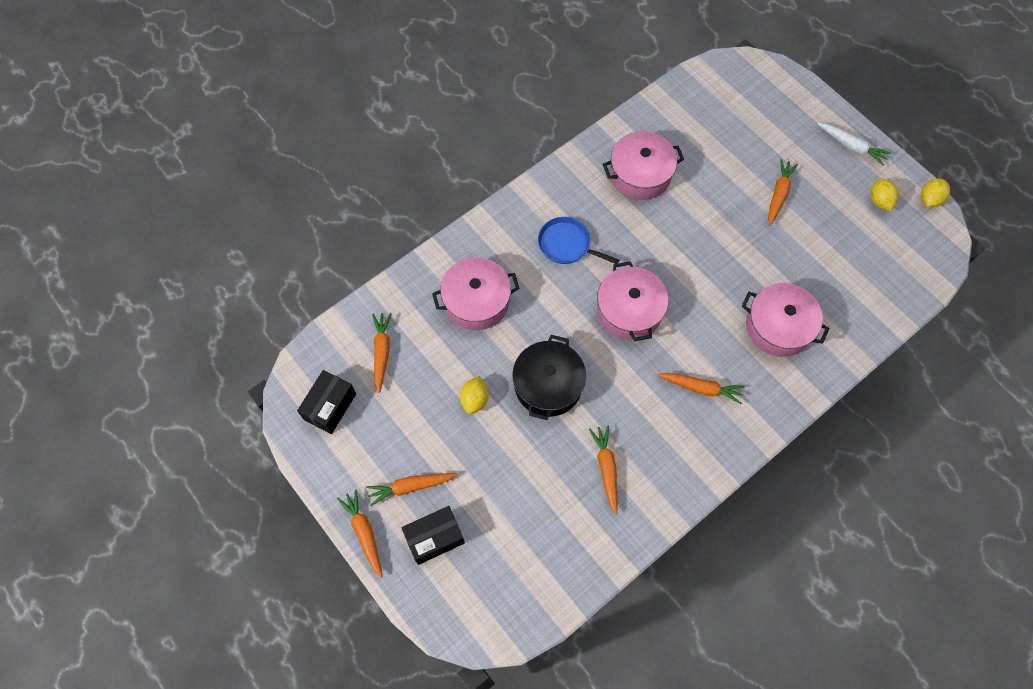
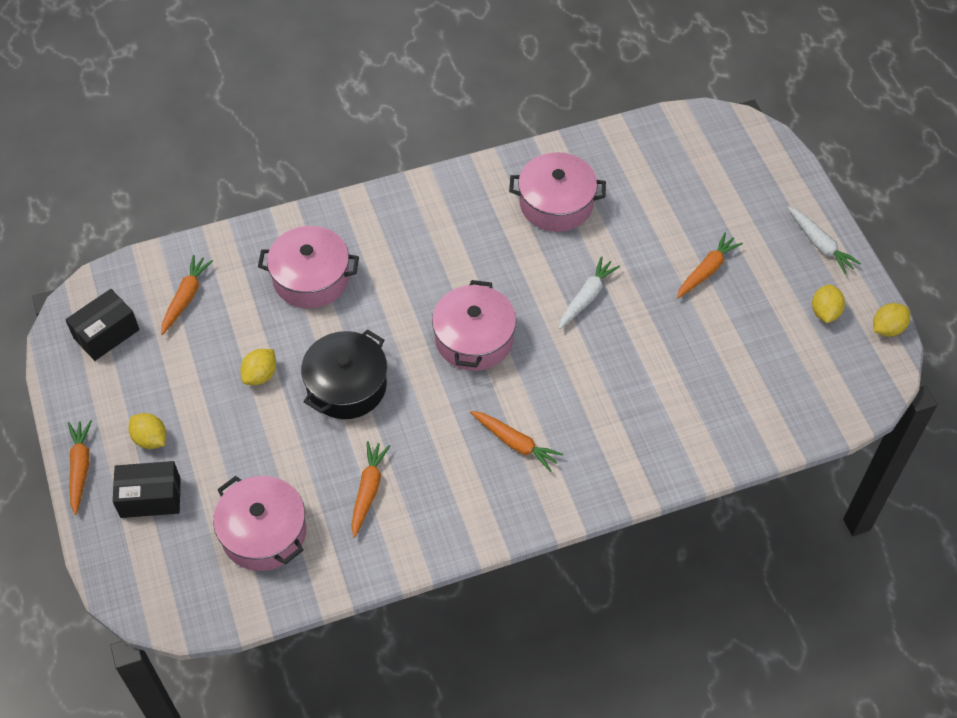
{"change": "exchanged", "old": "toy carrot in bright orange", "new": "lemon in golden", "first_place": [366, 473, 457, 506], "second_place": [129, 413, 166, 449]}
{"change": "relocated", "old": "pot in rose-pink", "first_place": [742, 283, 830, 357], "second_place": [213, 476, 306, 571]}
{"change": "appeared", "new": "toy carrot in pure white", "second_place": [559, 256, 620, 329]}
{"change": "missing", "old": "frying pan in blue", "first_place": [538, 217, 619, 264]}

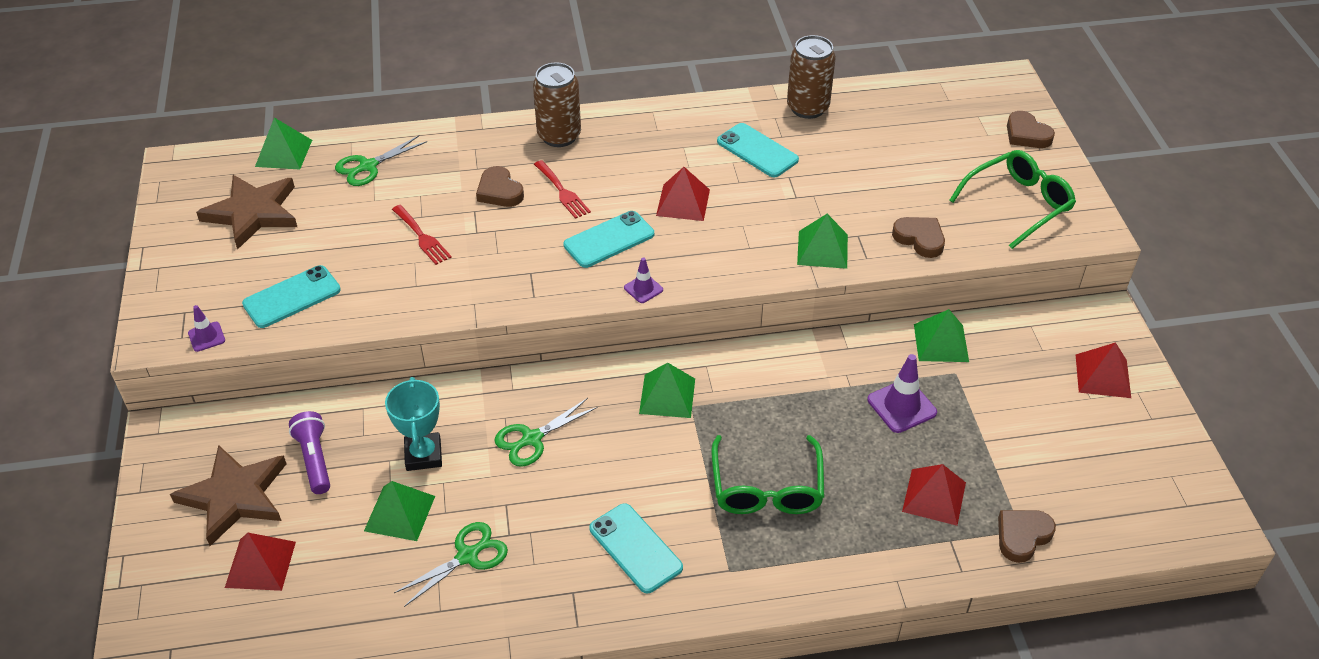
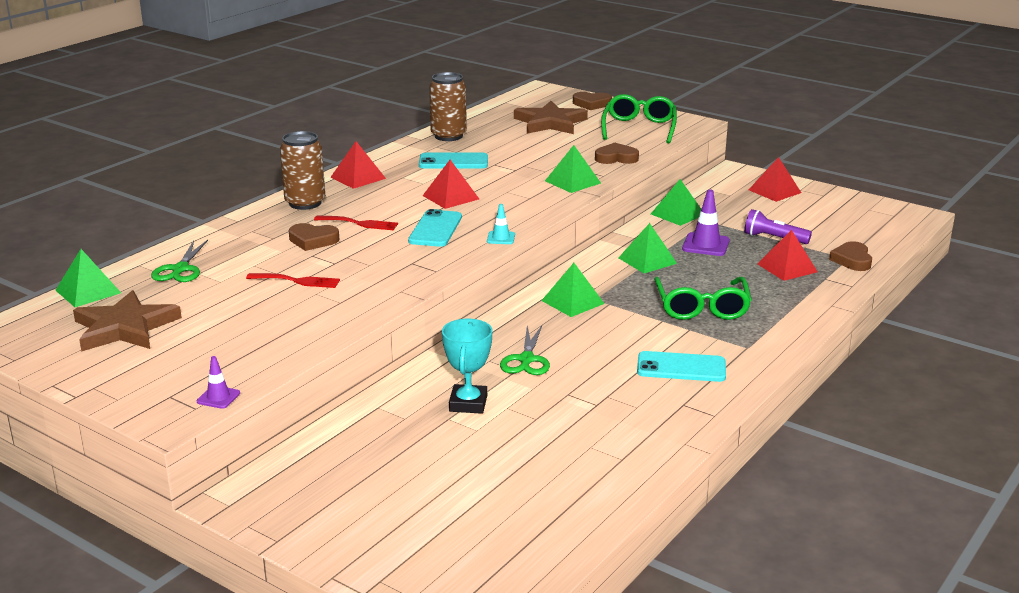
{"change": "relocated", "old": "solid pyramid in scarlet", "first_place": [225, 533, 296, 591], "second_place": [330, 141, 386, 189]}
{"change": "spun", "old": "award cup in teal", "first_place": [385, 377, 442, 471], "second_place": [442, 319, 493, 414], "degrees": 60}
{"change": "colour", "old": "safety cone in purple", "new": "safety cone in teal", "first_place": [624, 257, 663, 303], "second_place": [487, 204, 515, 244]}
{"change": "relocated", "old": "five-pointed star in dark brown", "first_place": [170, 445, 287, 546], "second_place": [514, 101, 588, 134]}
{"change": "relocated", "old": "solid pyramid in leaf-green", "first_place": [364, 481, 435, 541], "second_place": [619, 223, 677, 273]}
{"change": "spun", "old": "eyeglasses in leaf-green", "first_place": [711, 435, 824, 514], "second_place": [654, 277, 752, 320], "degrees": 45}
{"change": "relocated", "old": "torch in purple", "first_place": [289, 411, 330, 494], "second_place": [744, 209, 812, 244]}
{"change": "missing", "old": "phone in teal", "first_place": [242, 265, 341, 328]}
{"change": "missing", "old": "scissors in leaf-green", "first_place": [394, 522, 508, 607]}

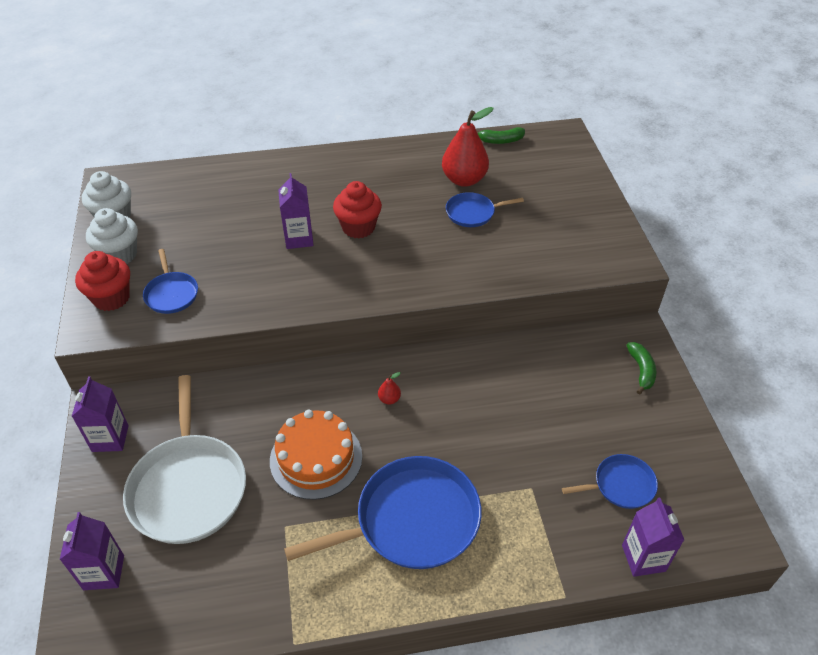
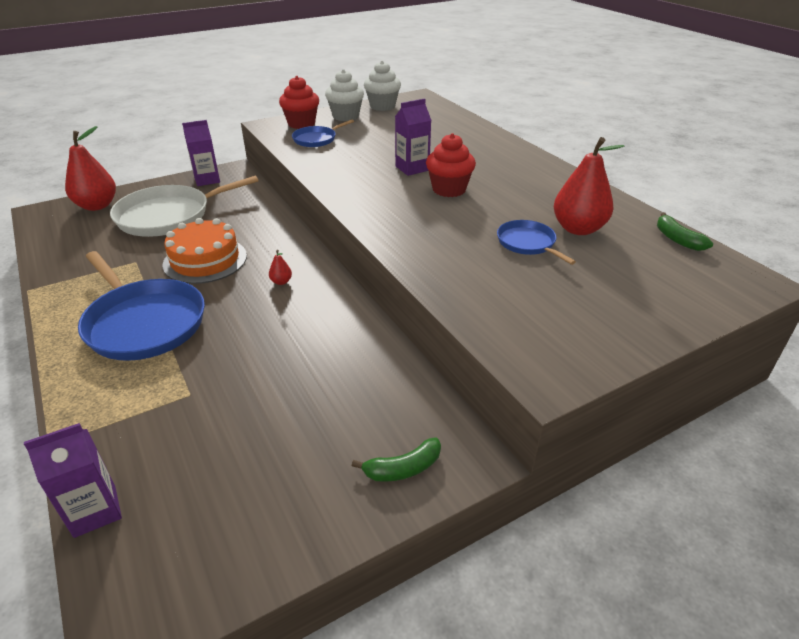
{"change": "exchanged", "old": "carton in purple", "new": "pear in scarlet", "first_place": [59, 512, 124, 590], "second_place": [65, 126, 116, 211]}
{"change": "missing", "old": "frying pan in blue", "first_place": [562, 454, 658, 509]}

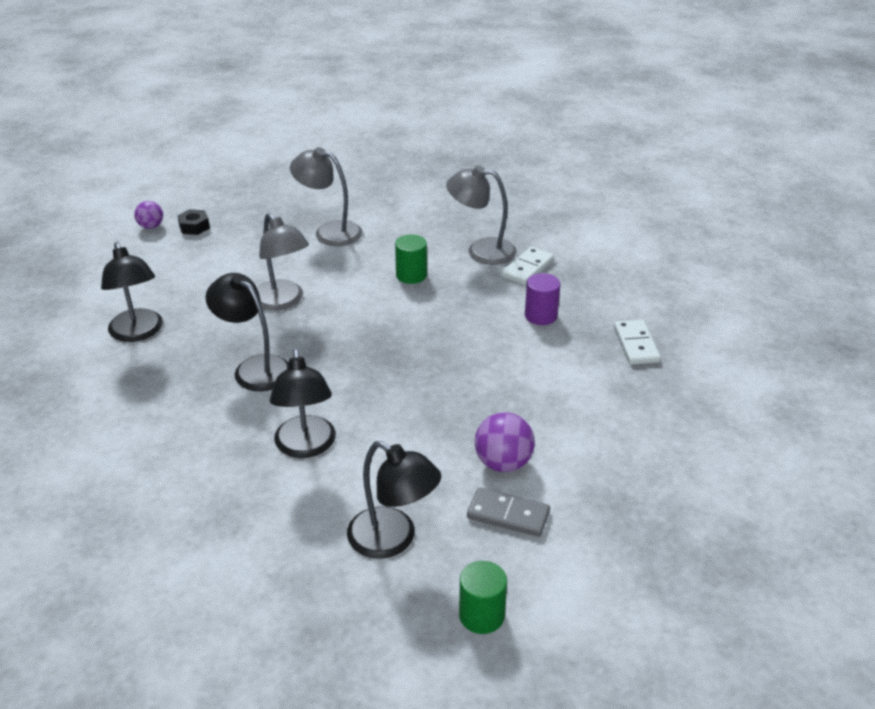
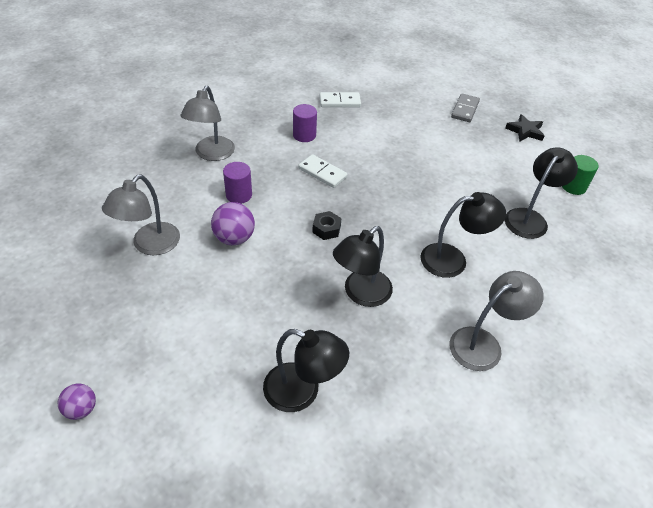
{"change": "relocated", "old": "play ball in purple", "first_place": [475, 412, 535, 472], "second_place": [211, 202, 255, 245]}
{"change": "colour", "old": "cylinder in leaf-green", "new": "cylinder in purple", "first_place": [395, 235, 427, 284], "second_place": [223, 162, 252, 204]}
{"change": "spun", "old": "desk lamp in black", "first_place": [101, 242, 163, 342], "second_place": [263, 329, 349, 412], "degrees": 45}
{"change": "relocated", "old": "domino tile in pure white", "first_place": [501, 247, 554, 285], "second_place": [298, 154, 348, 188]}
{"change": "relocated", "old": "hex nut in black", "first_place": [178, 209, 210, 235], "second_place": [312, 211, 342, 240]}
{"change": "relocated", "old": "desk lamp in ash-grey", "first_place": [257, 213, 309, 310], "second_place": [449, 271, 544, 371]}
{"change": "relocated", "old": "domino tile in ash-grey", "first_place": [467, 487, 550, 537], "second_place": [451, 94, 480, 122]}
{"change": "appeared", "new": "five-pointed star in black", "second_place": [505, 114, 545, 141]}

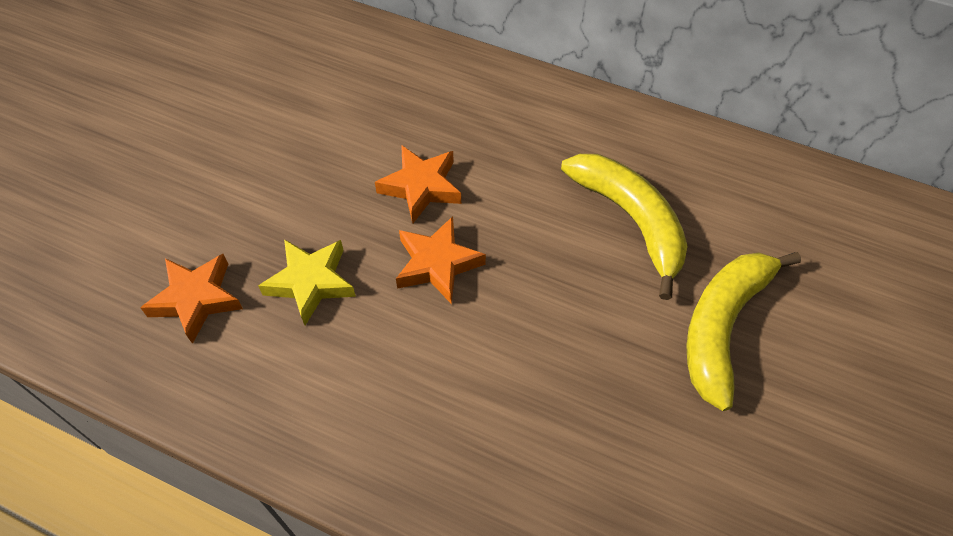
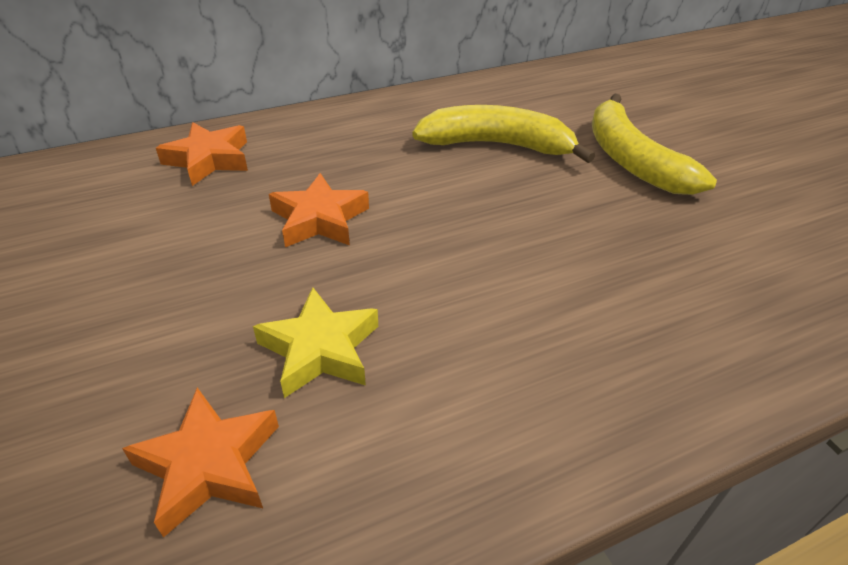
{"change": "relocated", "old": "five-pointed star in bright orange", "first_place": [396, 216, 486, 304], "second_place": [156, 122, 248, 186]}

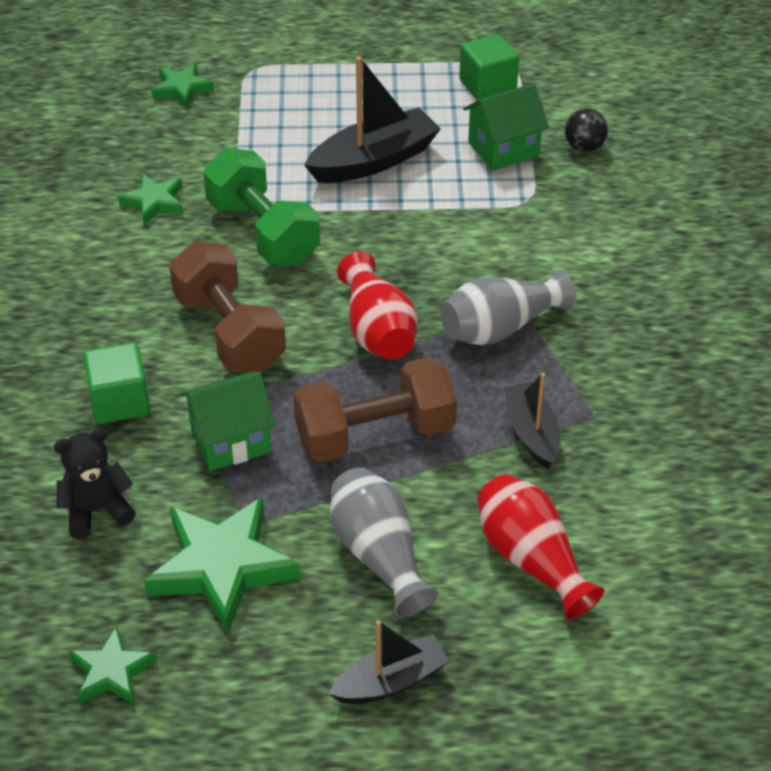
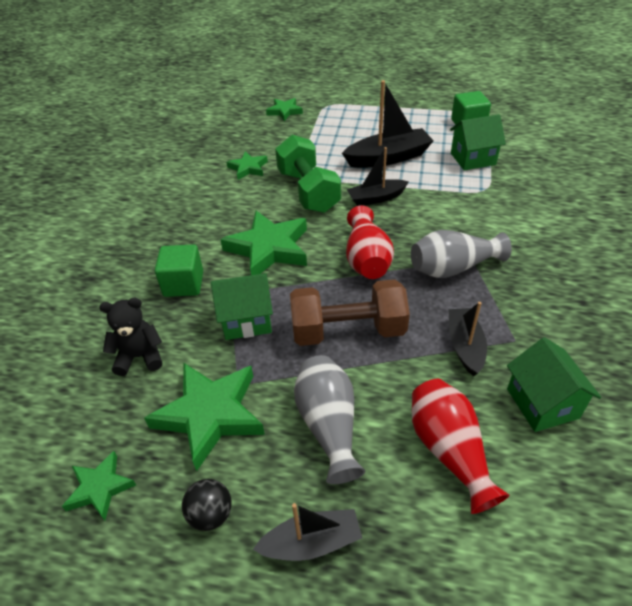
{"change": "relocated", "old": "play ball in black", "first_place": [565, 108, 608, 152], "second_place": [182, 479, 232, 531]}
{"change": "exchanged", "old": "hand weight in dark brown", "new": "five-pointed star in leaf-green", "first_place": [169, 241, 286, 372], "second_place": [220, 211, 307, 275]}
{"change": "appeared", "new": "boat in black", "second_place": [347, 147, 409, 206]}
{"change": "appeared", "new": "toy house in leaf-green", "second_place": [507, 337, 601, 432]}

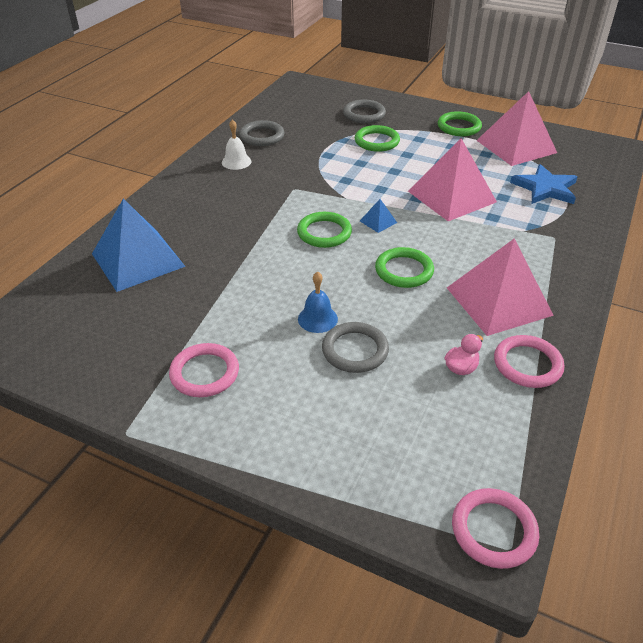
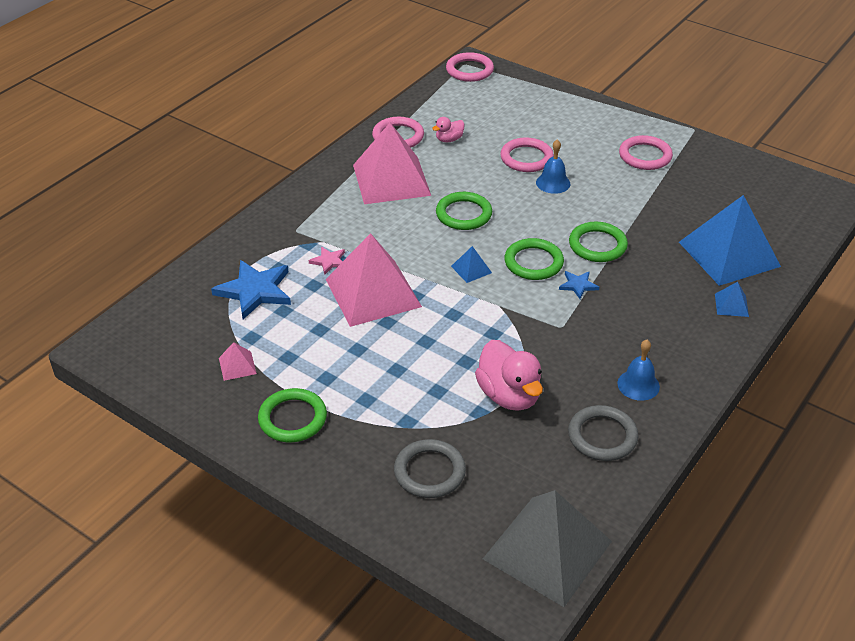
{"change": "size", "old": "solid pyramid in rose-pink", "first_place": [476, 91, 557, 166], "second_place": [219, 342, 257, 381], "factor": 0.41}
{"change": "appeared", "new": "five-pointed star in rose-pink", "second_place": [309, 247, 345, 275]}
{"change": "appeared", "new": "toy duck in rose-pink", "second_place": [475, 340, 543, 411]}
{"change": "appeared", "new": "solid pyramid in ash-grey", "second_place": [483, 490, 612, 607]}
{"change": "colour", "old": "hoop in ash-grey", "new": "hoop in rose-pink", "first_place": [322, 322, 389, 373], "second_place": [500, 137, 554, 172]}
{"change": "appeared", "new": "five-pointed star in blue", "second_place": [559, 271, 599, 299]}
{"change": "relocated", "old": "hoop in leaf-green", "first_place": [355, 125, 400, 152], "second_place": [569, 222, 628, 262]}
{"change": "colour", "old": "hand bell in pure white", "new": "hand bell in blue", "first_place": [222, 119, 251, 170], "second_place": [617, 340, 660, 401]}
{"change": "appeared", "new": "solid pyramid in blue", "second_place": [715, 282, 749, 317]}

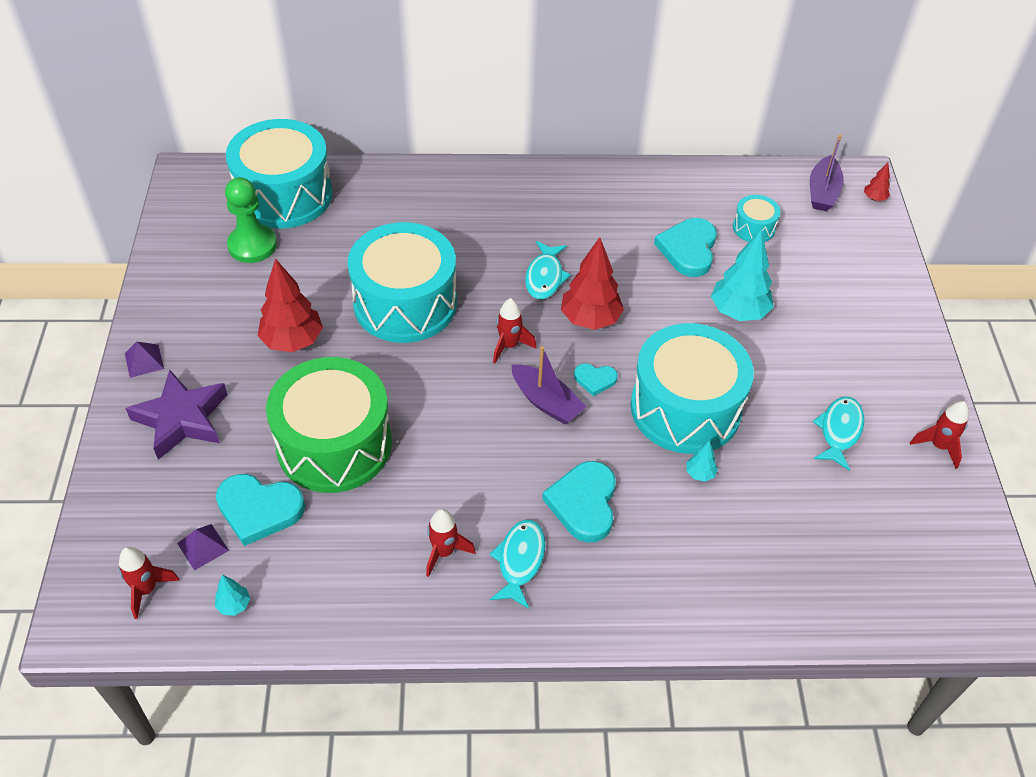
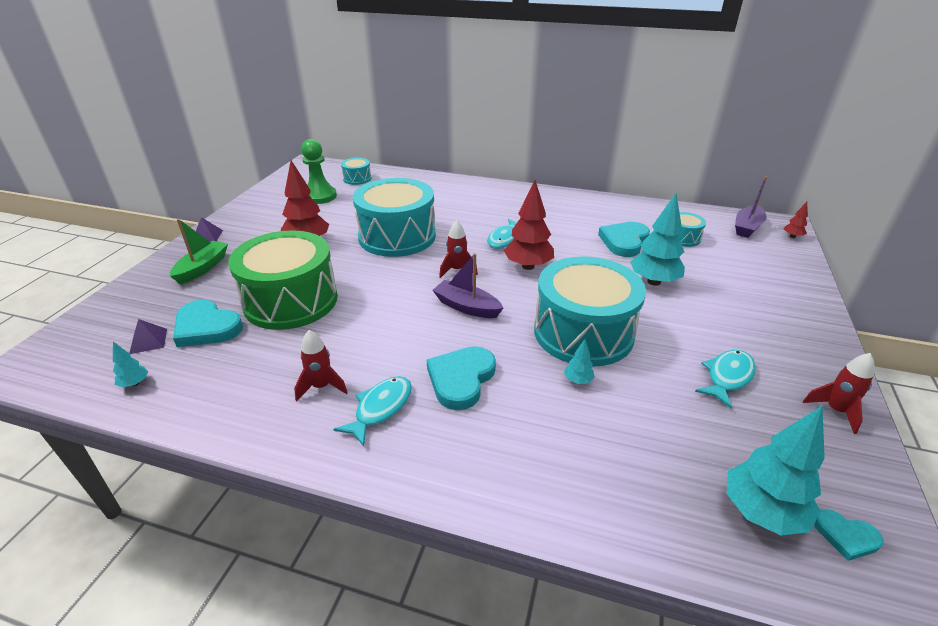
{"change": "exchanged", "old": "five-pointed star in purple", "new": "boat in leaf-green", "first_place": [125, 370, 228, 460], "second_place": [170, 219, 228, 284]}
{"change": "size", "old": "toy drum in teal", "first_place": [226, 119, 333, 229], "second_place": [341, 158, 371, 185], "factor": 0.44}
{"change": "spun", "old": "boat in purple", "first_place": [512, 346, 586, 425], "second_place": [432, 253, 503, 318], "degrees": 150}
{"change": "appeared", "new": "toy tree in teal", "second_place": [726, 406, 825, 536]}
{"change": "relocated", "old": "heart in teal", "first_place": [574, 363, 618, 396], "second_place": [815, 509, 884, 561]}
{"change": "missing", "old": "spaceship in scarlet", "first_place": [119, 547, 180, 619]}

